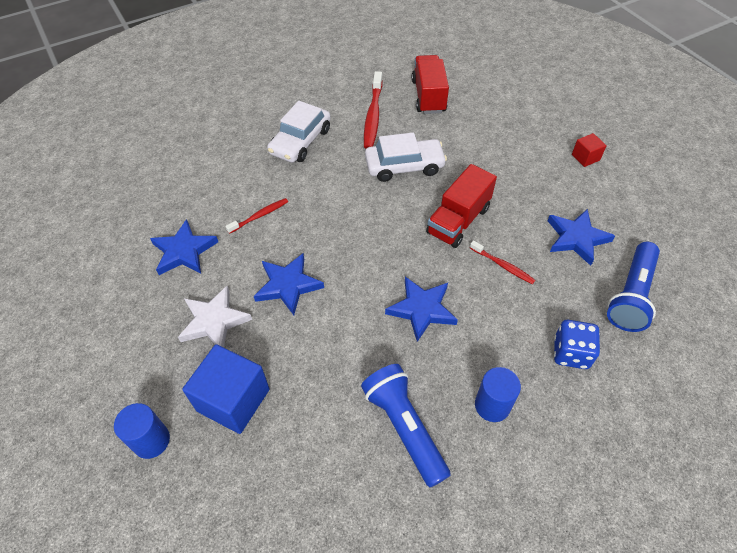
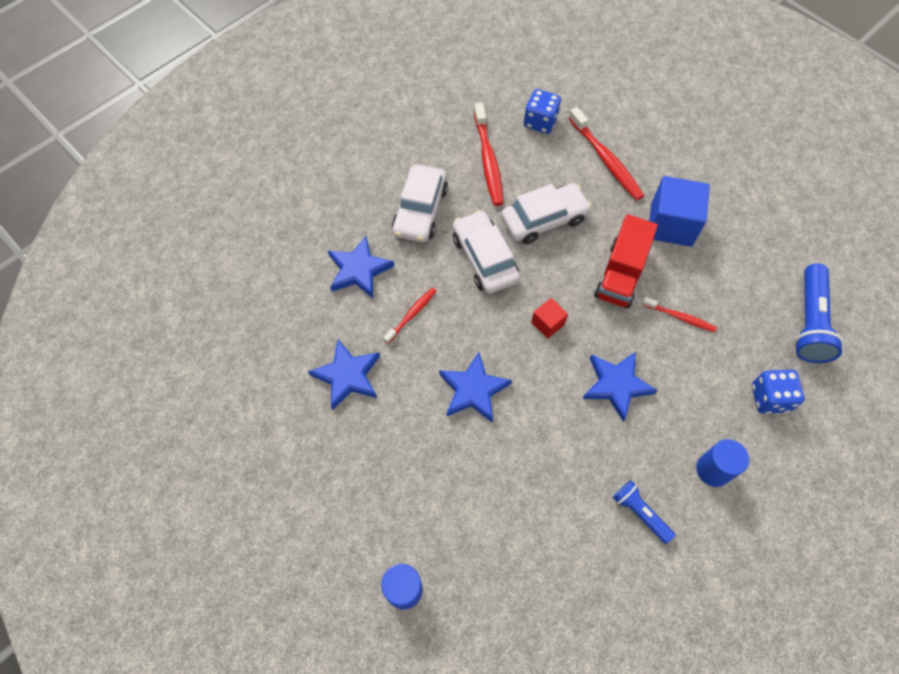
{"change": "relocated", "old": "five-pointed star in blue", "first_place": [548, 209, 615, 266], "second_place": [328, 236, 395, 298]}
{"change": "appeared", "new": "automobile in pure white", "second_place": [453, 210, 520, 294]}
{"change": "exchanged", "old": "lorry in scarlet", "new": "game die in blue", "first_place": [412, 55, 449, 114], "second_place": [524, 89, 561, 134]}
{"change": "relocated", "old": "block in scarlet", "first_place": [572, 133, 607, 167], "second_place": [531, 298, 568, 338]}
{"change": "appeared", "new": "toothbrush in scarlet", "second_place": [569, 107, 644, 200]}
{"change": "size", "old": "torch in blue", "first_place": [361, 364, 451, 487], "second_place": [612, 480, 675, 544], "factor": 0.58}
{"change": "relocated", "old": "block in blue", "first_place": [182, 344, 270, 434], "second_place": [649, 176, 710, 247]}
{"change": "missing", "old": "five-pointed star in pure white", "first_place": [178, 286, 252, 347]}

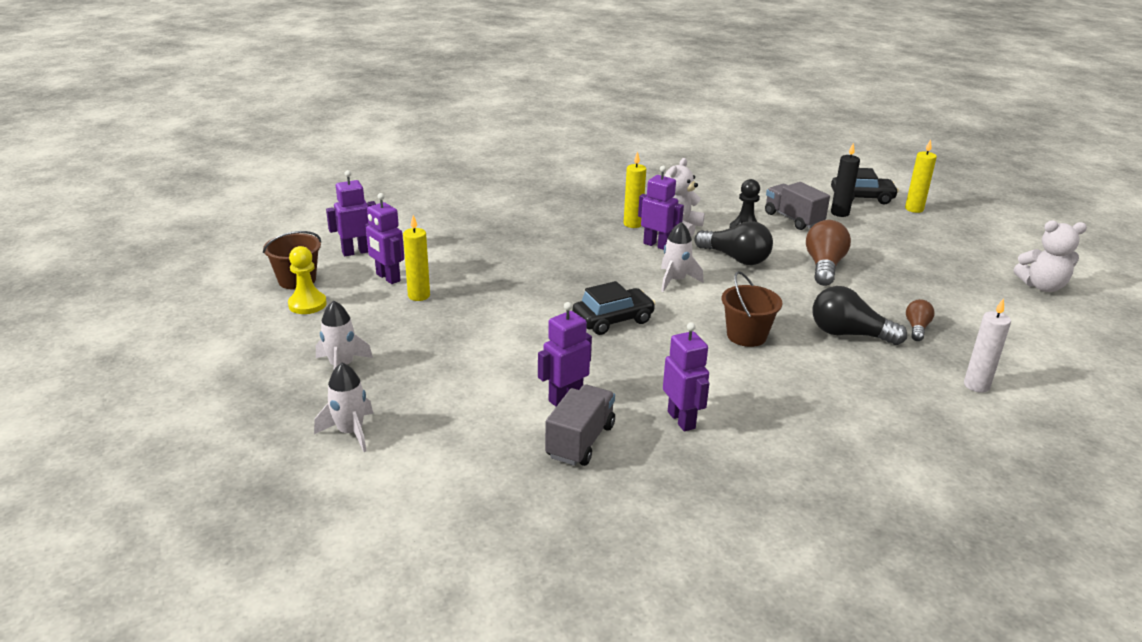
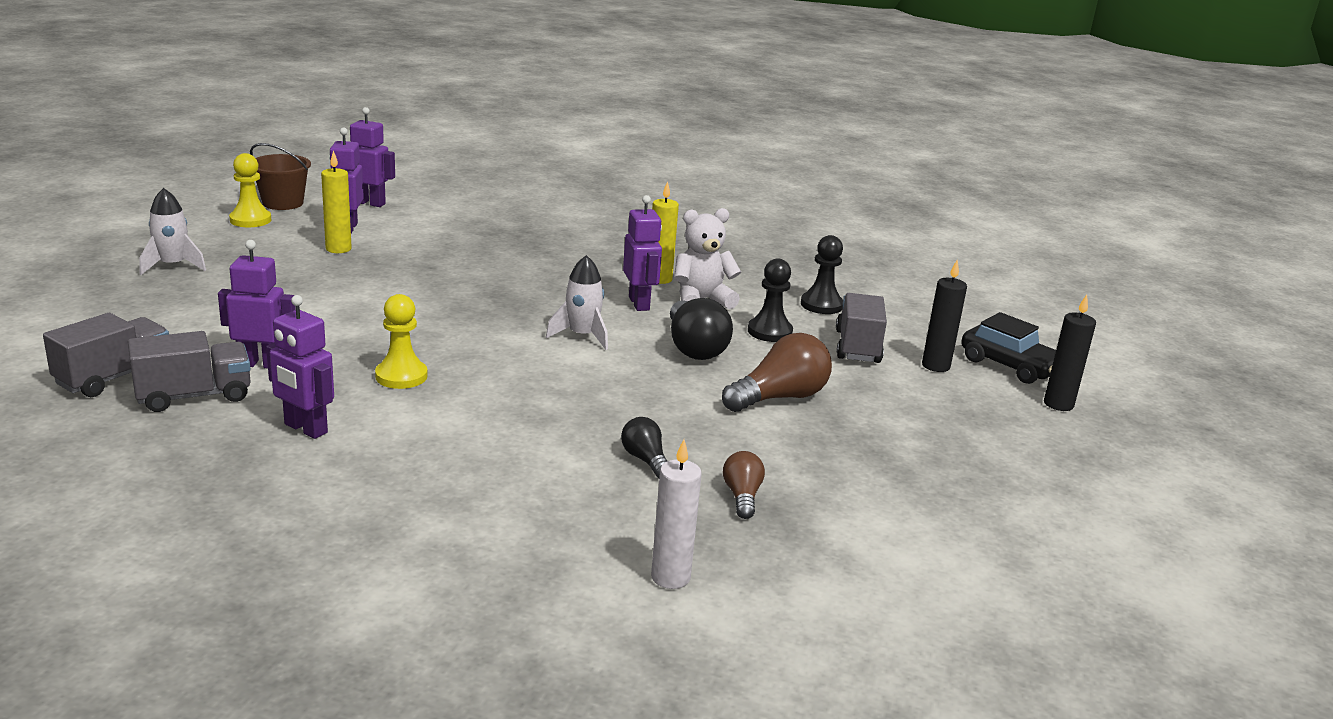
{"change": "appeared", "new": "lorry in ash-grey", "second_place": [43, 313, 169, 397]}
{"change": "spun", "old": "robot figure in purple", "first_place": [663, 322, 709, 431], "second_place": [266, 295, 334, 439], "degrees": 105}
{"change": "appeared", "new": "chess pawn in golden", "second_place": [375, 294, 428, 389]}
{"change": "size", "old": "light bulb in black", "first_place": [813, 286, 907, 345], "second_place": [621, 417, 667, 478], "factor": 0.56}
{"change": "spun", "old": "light bulb in dark brown", "first_place": [906, 299, 935, 341], "second_place": [723, 451, 765, 519], "degrees": -60}
{"change": "appeared", "new": "chess pawn in black", "second_place": [801, 235, 843, 314]}
{"change": "colour", "old": "candle in golden", "new": "candle in black", "first_place": [905, 139, 937, 213], "second_place": [1044, 295, 1096, 411]}
{"change": "missing", "old": "spaceship in pure white", "first_place": [314, 362, 373, 452]}
{"change": "missing", "old": "automobile in black", "first_place": [572, 281, 656, 335]}
{"change": "missing", "old": "pail in dark brown", "first_place": [722, 271, 782, 347]}
{"change": "missing", "old": "stuffed bear in pure white", "first_place": [1014, 221, 1087, 292]}

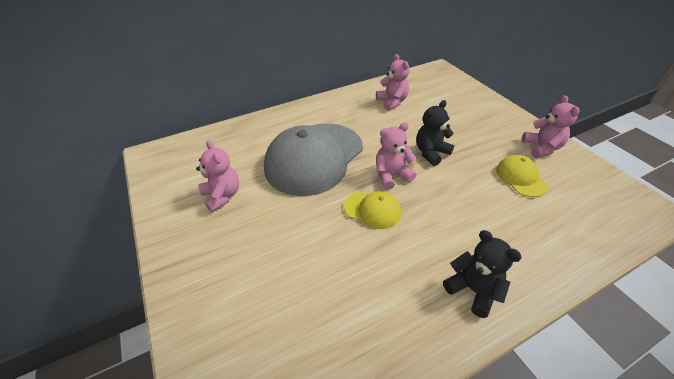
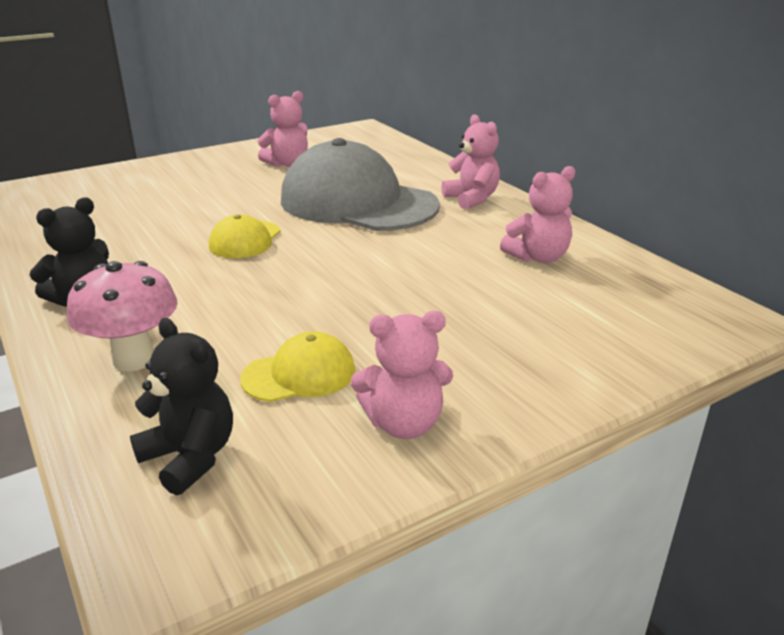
{"change": "appeared", "new": "mushroom in rose-pink", "second_place": [67, 261, 178, 372]}
{"change": "relocated", "old": "stuffed bear in black", "first_place": [416, 100, 455, 166], "second_place": [130, 318, 233, 496]}
{"change": "relocated", "old": "stuffed bear in rose-pink", "first_place": [376, 122, 417, 190], "second_place": [441, 114, 500, 210]}

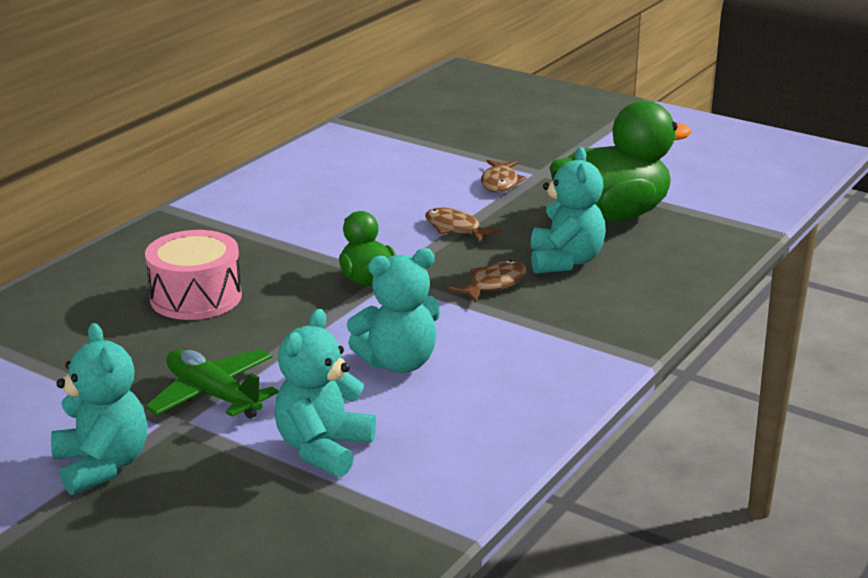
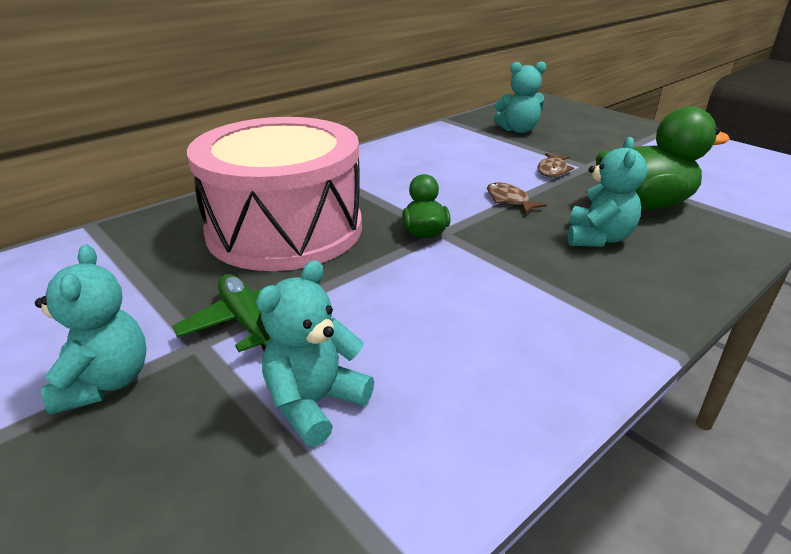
{"change": "size", "old": "toy drum in rose-pink", "first_place": [145, 230, 242, 320], "second_place": [187, 117, 362, 271], "factor": 2.1}
{"change": "relocated", "old": "stuffed bear in teal", "first_place": [347, 248, 440, 373], "second_place": [494, 61, 546, 133]}
{"change": "missing", "old": "fish figure in dark brown", "first_place": [449, 260, 527, 303]}

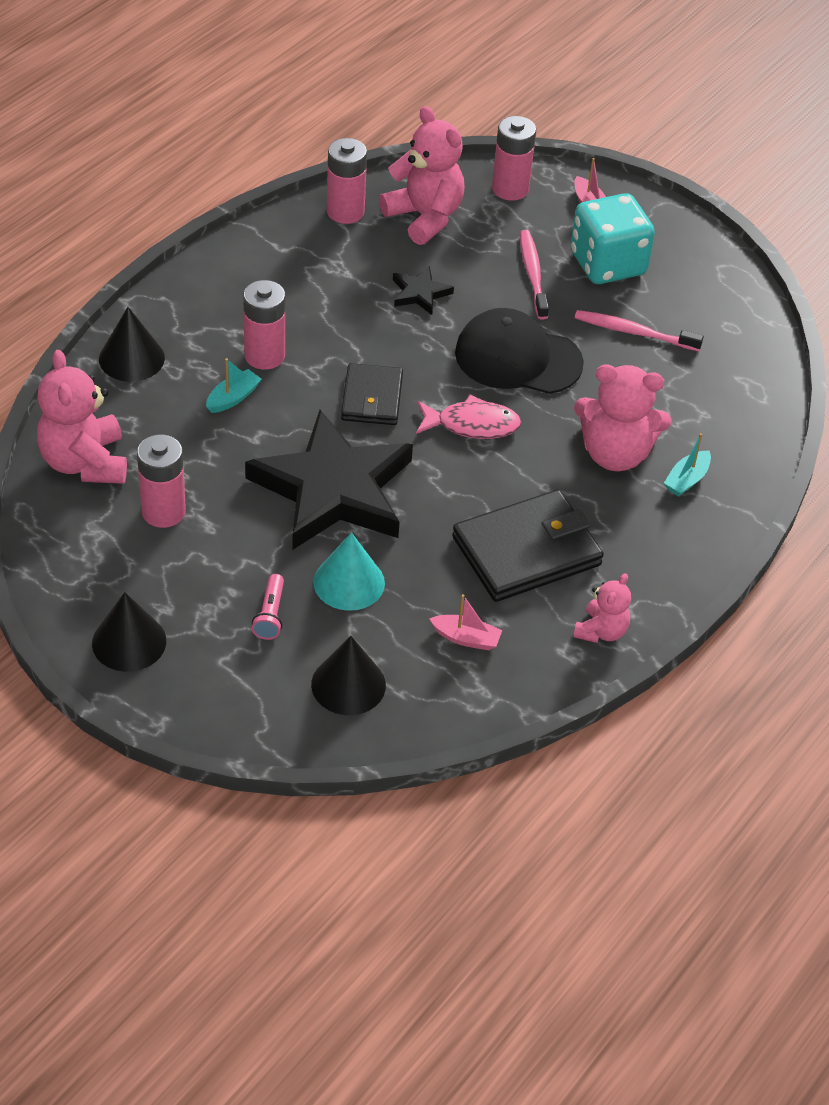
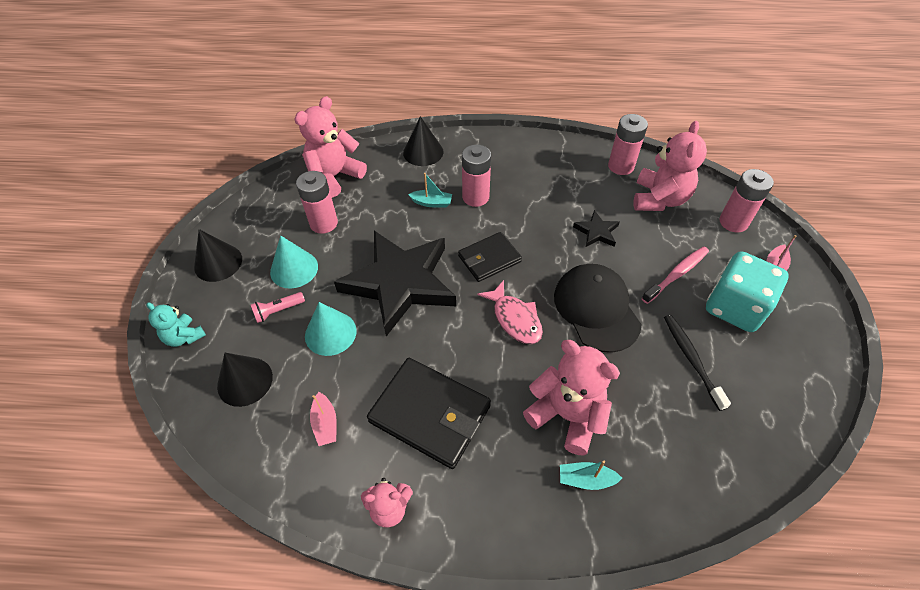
{"change": "appeared", "new": "stuffed bear in teal", "second_place": [146, 302, 206, 347]}
{"change": "appeared", "new": "cone in teal", "second_place": [270, 235, 318, 289]}
{"change": "spun", "old": "stuffed bear in rose-pink", "first_place": [574, 364, 672, 471], "second_place": [523, 340, 620, 456], "degrees": 150}
{"change": "colour", "old": "toothbrush in rose-pink", "new": "toothbrush in black", "first_place": [575, 310, 704, 351], "second_place": [664, 315, 731, 411]}

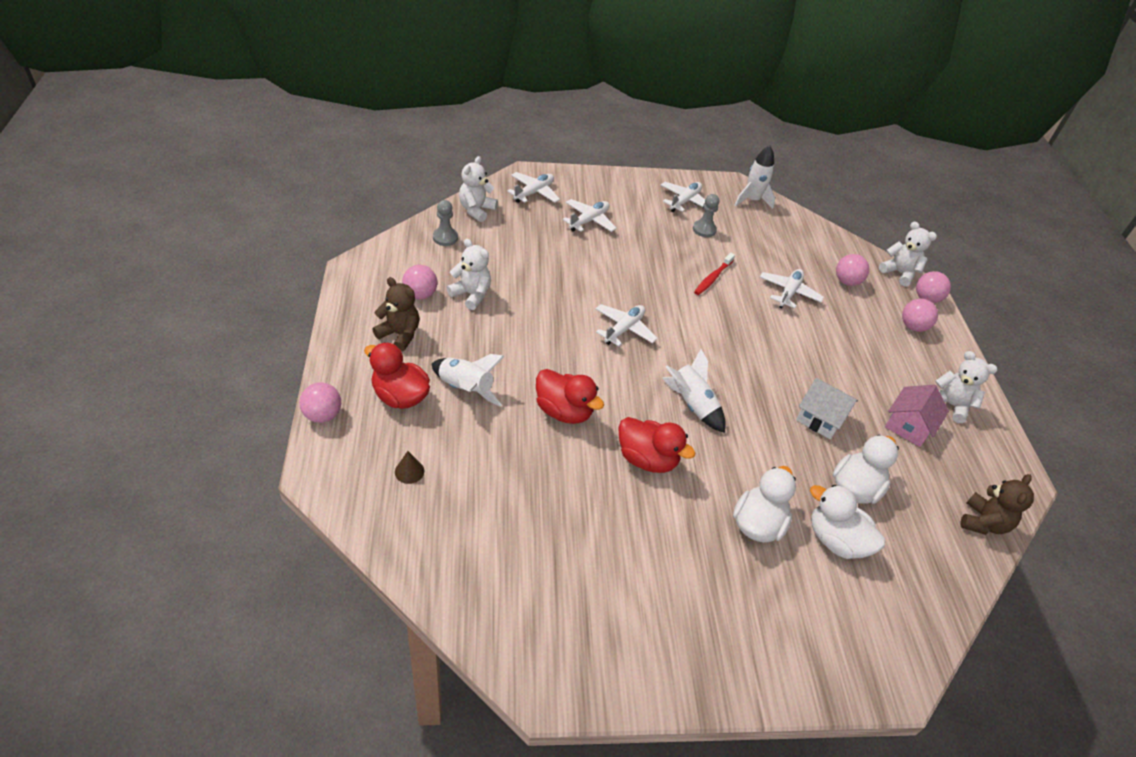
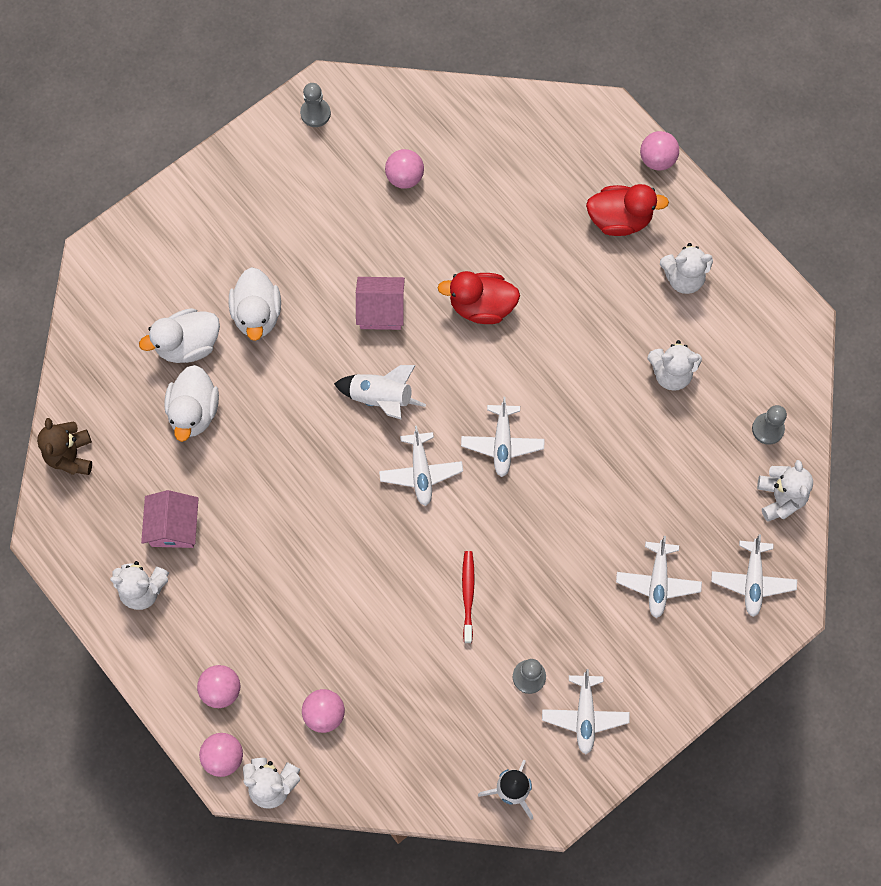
{"change": "spun", "old": "toy duck in pure white", "first_place": [810, 485, 885, 559], "second_place": [139, 308, 220, 363], "degrees": 150}
{"change": "appeared", "new": "chess pawn in ash-grey", "second_place": [300, 83, 331, 127]}
{"change": "exchanged", "old": "toy duck in scarlet", "new": "toy house in rose-pink", "first_place": [618, 417, 695, 473], "second_place": [356, 277, 405, 330]}
{"change": "relocated", "old": "toy plane in pure white", "first_place": [760, 269, 824, 308], "second_place": [379, 426, 463, 506]}
{"change": "relocated", "old": "play ball in rose-pink", "first_place": [402, 265, 437, 299], "second_place": [385, 149, 424, 189]}
{"change": "colour", "old": "stuffed bear in dark brown", "new": "stuffed bear in pure white", "first_place": [372, 277, 420, 352], "second_place": [660, 243, 713, 294]}
{"change": "missing", "old": "cone in dark brown", "first_place": [395, 451, 424, 484]}
{"change": "missing", "old": "spaceship in pure white", "first_place": [432, 354, 504, 407]}
{"change": "missing", "old": "toy house in pure white", "first_place": [796, 378, 858, 439]}

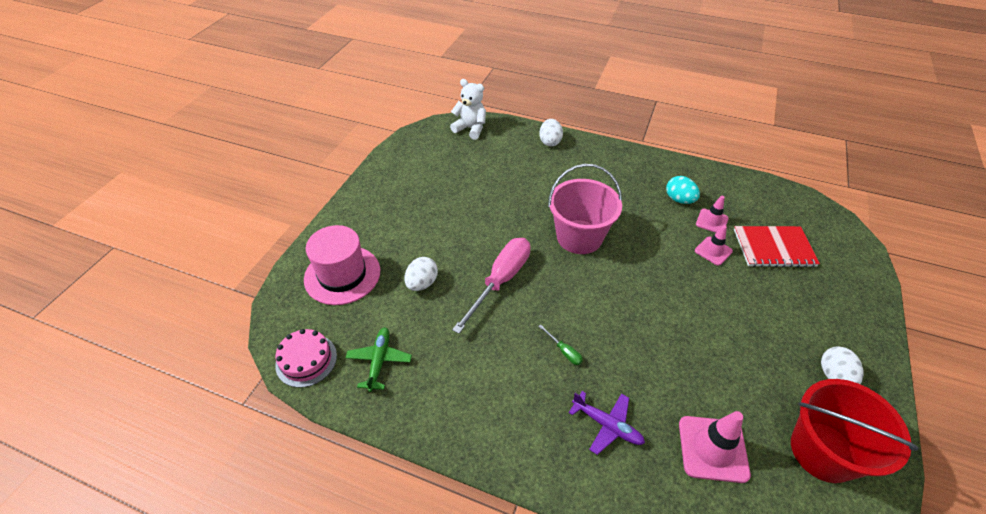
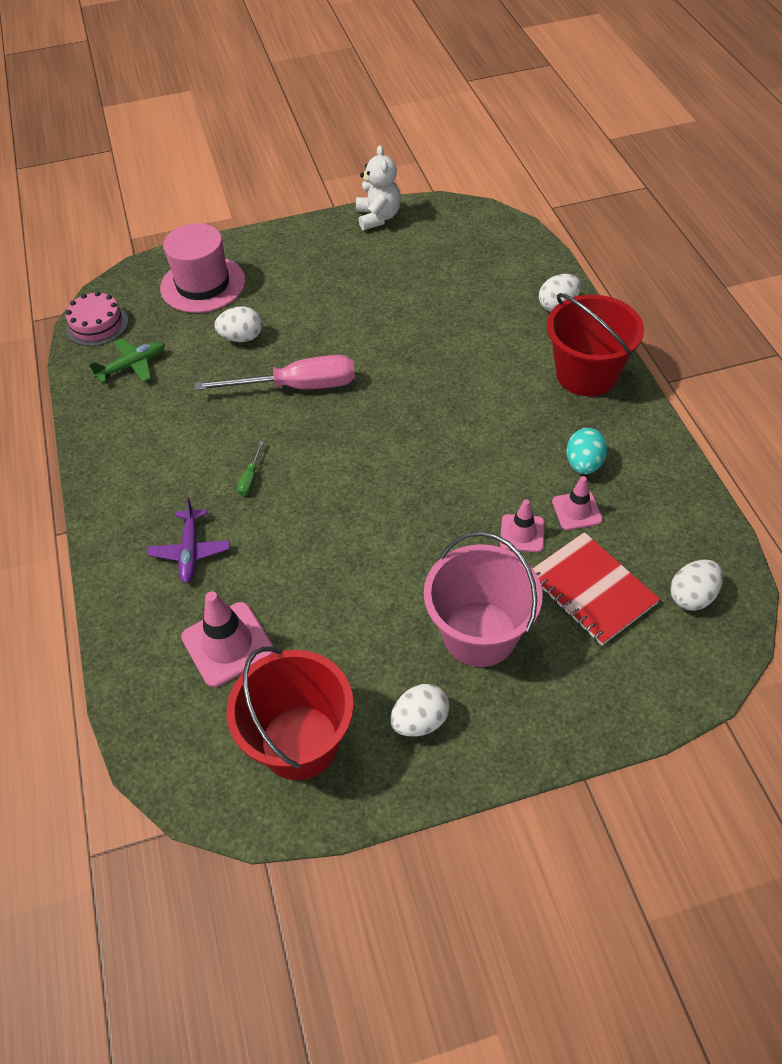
{"change": "relocated", "old": "stuffed bear in pure white", "first_place": [450, 79, 486, 140], "second_place": [356, 145, 401, 230]}
{"change": "relocated", "old": "pail in rose-pink", "first_place": [548, 164, 622, 254], "second_place": [424, 531, 543, 667]}
{"change": "appeared", "new": "pail in scarlet", "second_place": [547, 293, 644, 396]}
{"change": "appeared", "new": "egg shape in pure white", "second_place": [670, 559, 723, 611]}

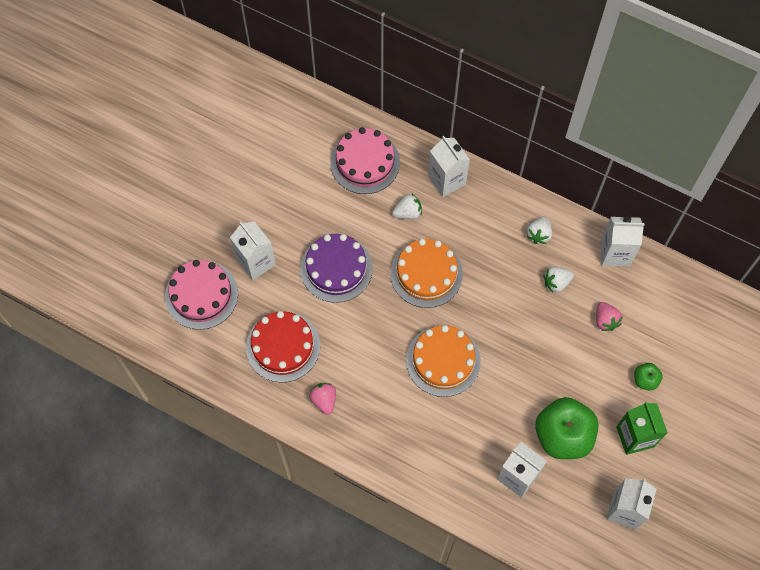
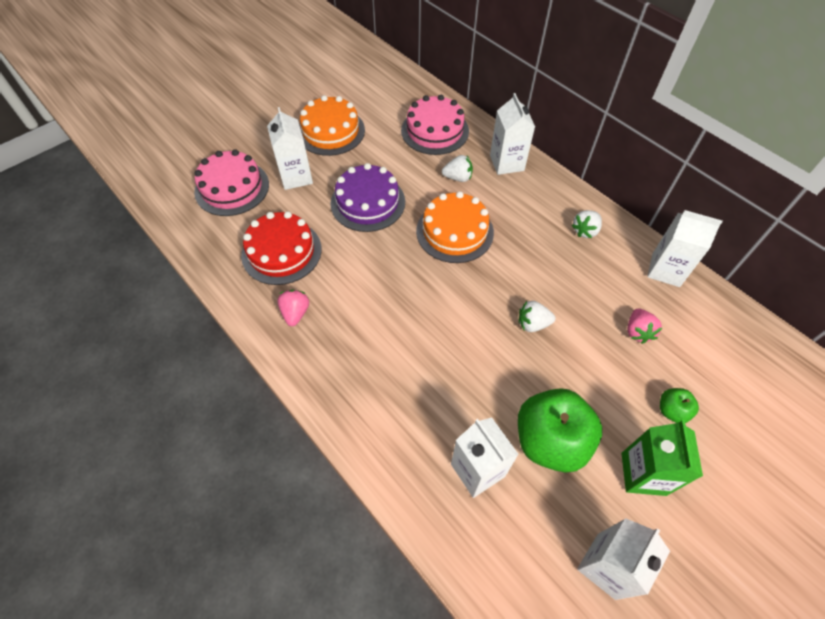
{"change": "relocated", "old": "cake in bright orange", "first_place": [406, 325, 481, 397], "second_place": [299, 95, 365, 156]}
{"change": "relocated", "old": "strawberry in pure white", "first_place": [543, 267, 574, 293], "second_place": [518, 301, 556, 332]}

